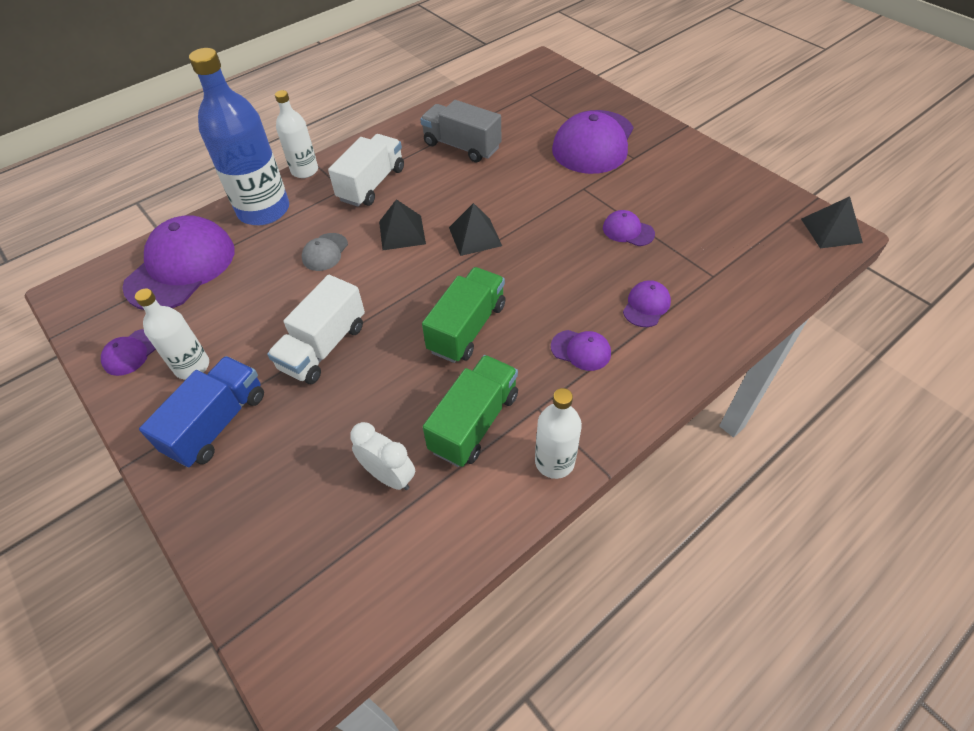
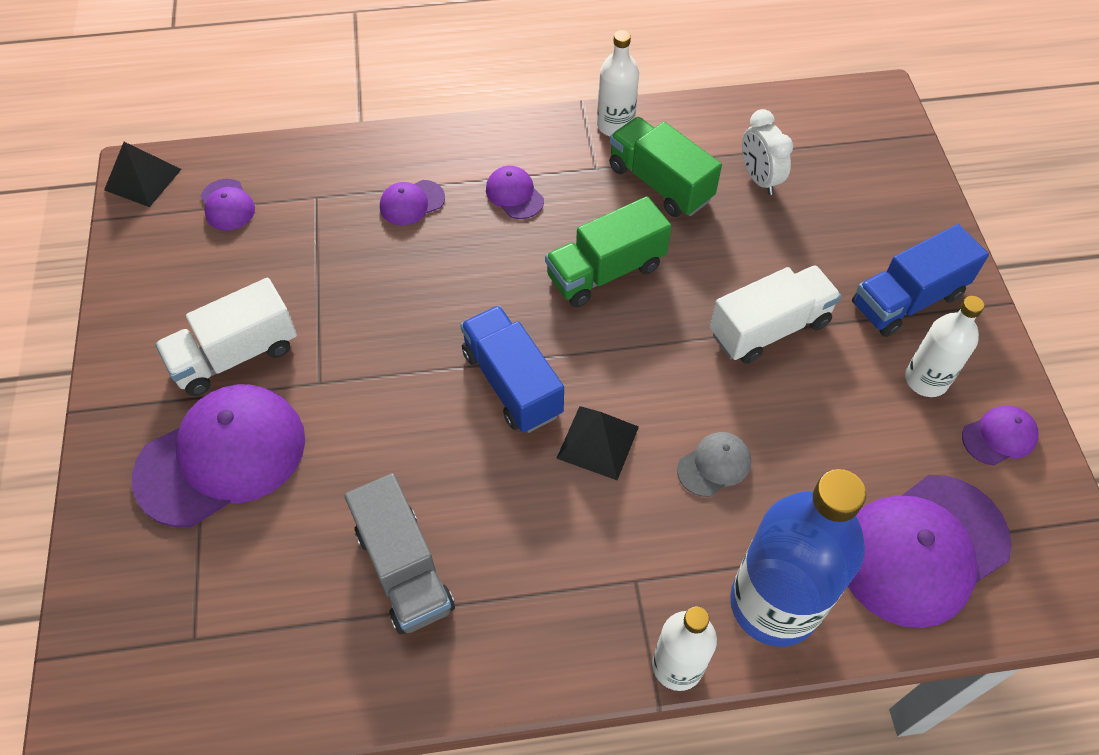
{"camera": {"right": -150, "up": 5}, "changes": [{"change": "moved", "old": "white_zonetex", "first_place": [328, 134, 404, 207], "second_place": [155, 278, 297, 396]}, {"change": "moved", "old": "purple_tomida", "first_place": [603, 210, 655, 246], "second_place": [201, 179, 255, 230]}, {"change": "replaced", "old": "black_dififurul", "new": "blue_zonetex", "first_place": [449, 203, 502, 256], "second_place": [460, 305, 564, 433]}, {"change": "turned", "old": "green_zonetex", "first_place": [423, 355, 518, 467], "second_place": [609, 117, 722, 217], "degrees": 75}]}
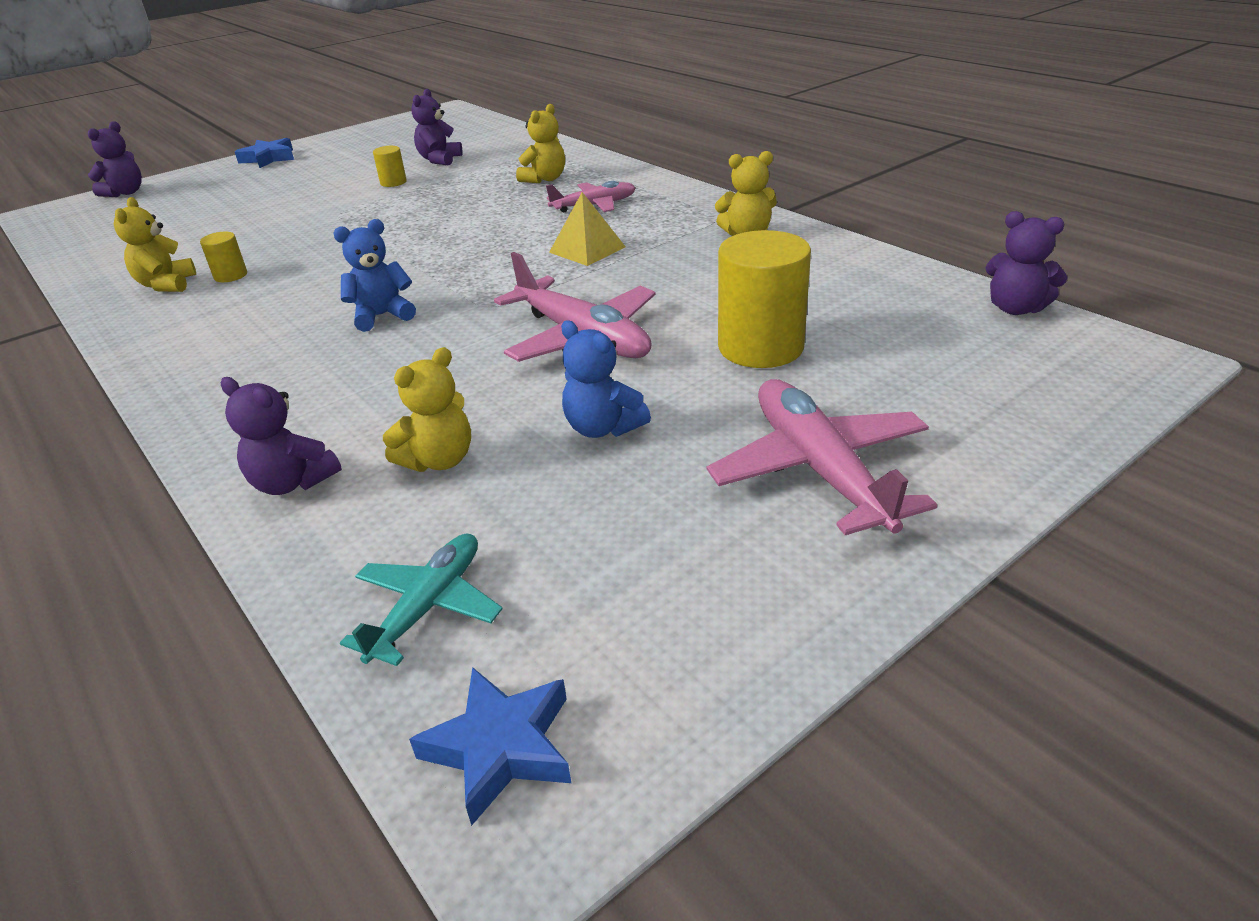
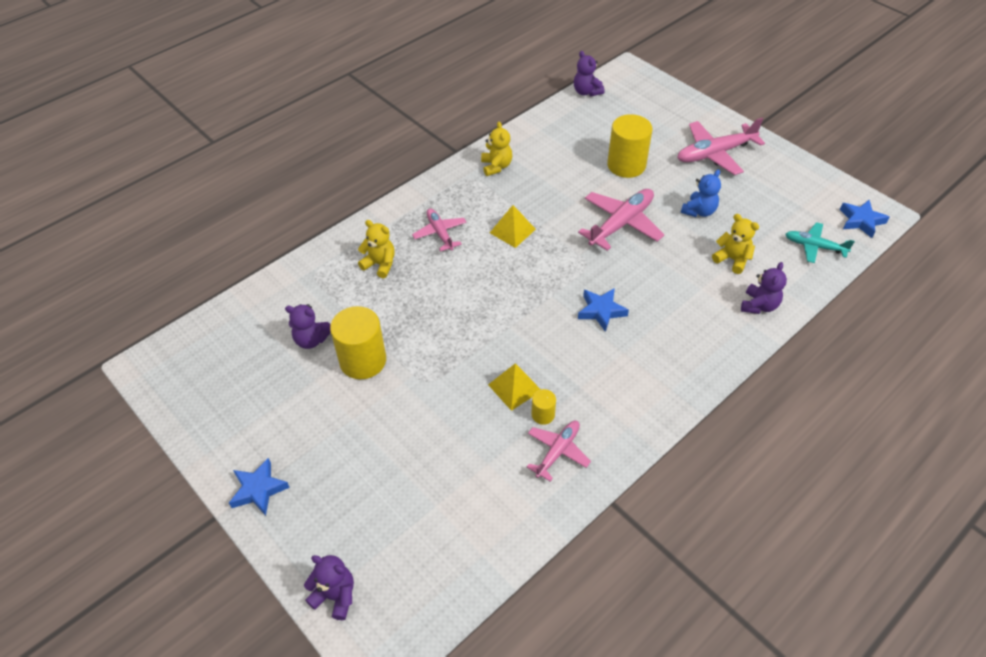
{"camera": {"right": -95, "up": 15}, "changes": [{"change": "resized", "old": "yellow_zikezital", "first_place": [373, 146, 407, 187], "second_place": [330, 306, 386, 379], "factor": 2.11}, {"change": "added", "new": "yellow_dififurul", "second_place": [488, 364, 541, 411]}, {"change": "replaced", "old": "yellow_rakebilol", "new": "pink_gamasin", "first_place": [114, 197, 196, 292], "second_place": [527, 421, 591, 482]}, {"change": "turned", "old": "purple_rakebilol", "first_place": [985, 211, 1068, 315], "second_place": [574, 51, 605, 96], "degrees": 120}, {"change": "replaced", "old": "blue_rakebilol", "new": "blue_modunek", "first_place": [333, 219, 416, 332], "second_place": [578, 288, 629, 332]}]}
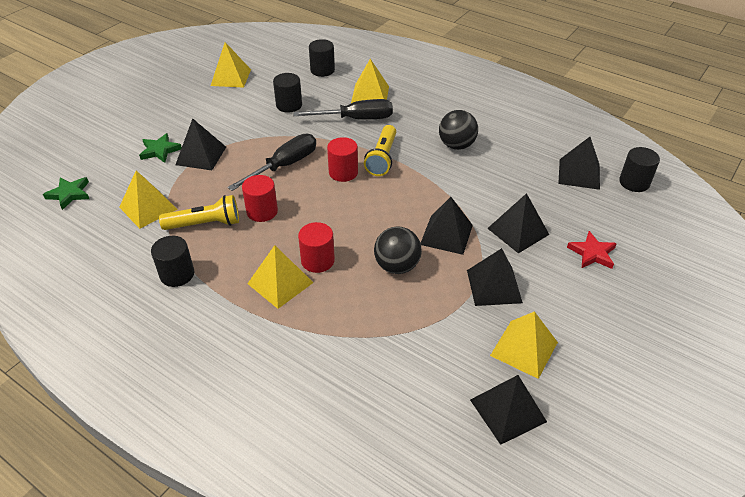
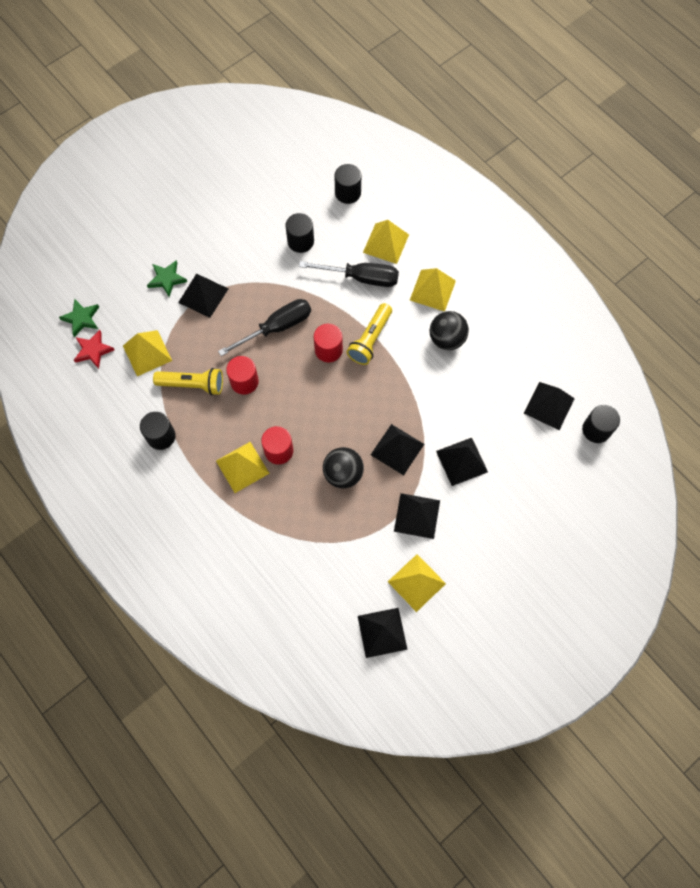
{"camera": {"right": 15, "up": 25}, "changes": [{"change": "moved", "old": "red_modunek", "first_place": [567, 231, 617, 269], "second_place": [74, 330, 115, 369]}, {"change": "moved", "old": "yellow_dififurul", "first_place": [211, 42, 251, 88], "second_place": [410, 268, 456, 312]}]}
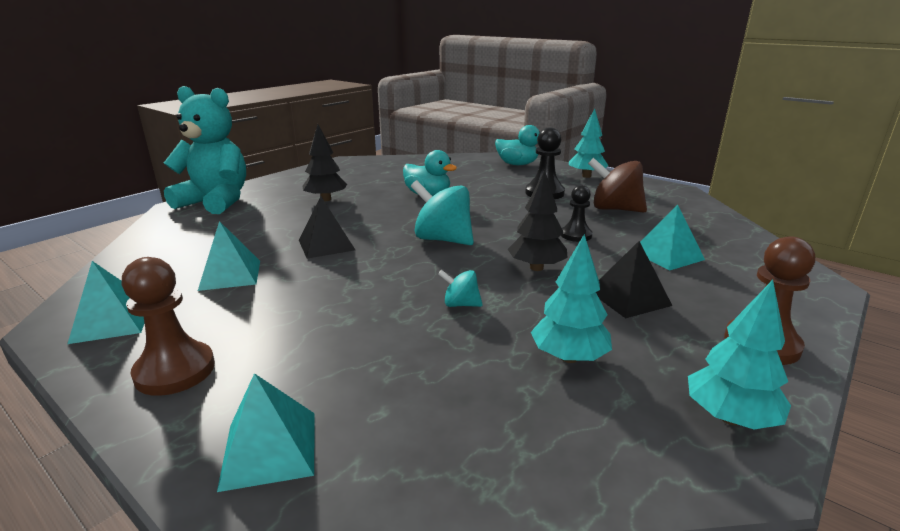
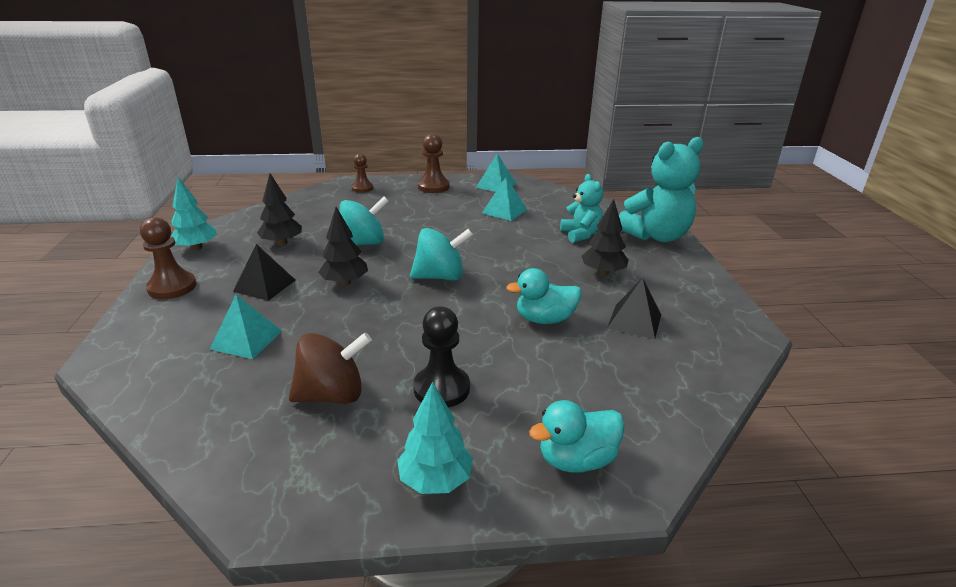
{"camera": {"right": 135, "up": 5}, "changes": [{"change": "recoloured", "old": "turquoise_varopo", "new": "black_varopo", "first_place": [531, 234, 612, 363], "second_place": [257, 174, 302, 245]}, {"change": "resized", "old": "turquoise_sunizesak", "first_place": [438, 270, 483, 307], "second_place": [339, 196, 389, 246], "factor": 1.97}, {"change": "replaced", "old": "turquoise_dififurul", "new": "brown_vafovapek", "first_place": [217, 373, 315, 492], "second_place": [352, 154, 373, 193]}, {"change": "added", "new": "turquoise_rakebilol", "second_place": [560, 174, 603, 243]}, {"change": "moved", "old": "black_dififurul", "first_place": [299, 197, 355, 259], "second_place": [607, 278, 661, 339]}, {"change": "removed", "old": "black_vafovapek", "first_place": [561, 185, 593, 242]}]}
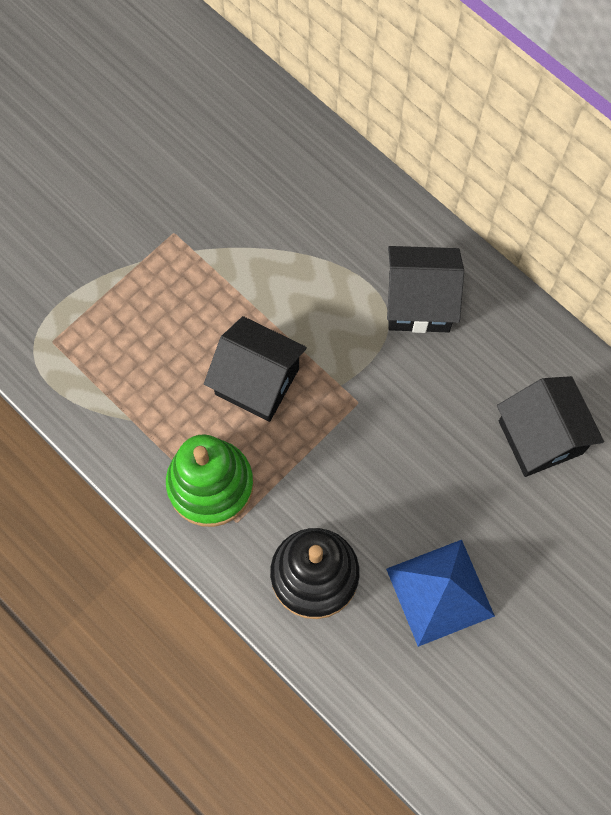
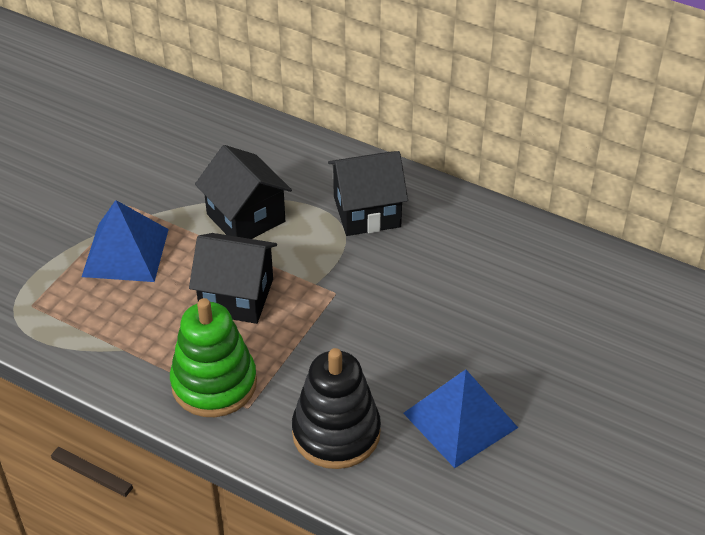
{"camera": {"right": -15, "up": -25}, "changes": [{"change": "added", "new": "blue_dififurul", "second_place": [82, 200, 169, 282]}, {"change": "moved", "old": "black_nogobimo", "first_place": [497, 376, 604, 477], "second_place": [195, 145, 292, 239]}]}
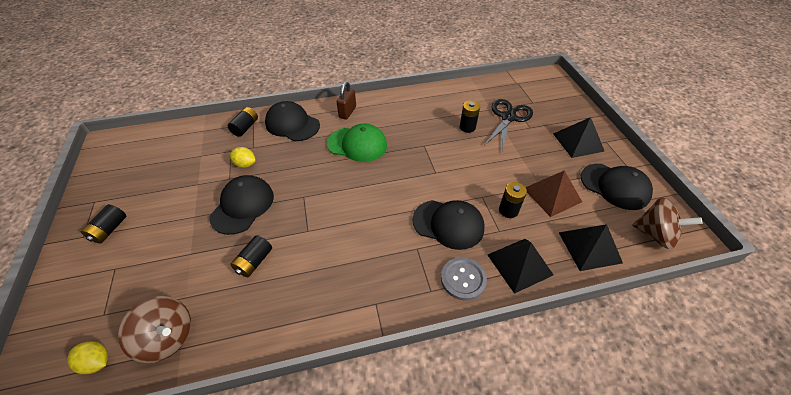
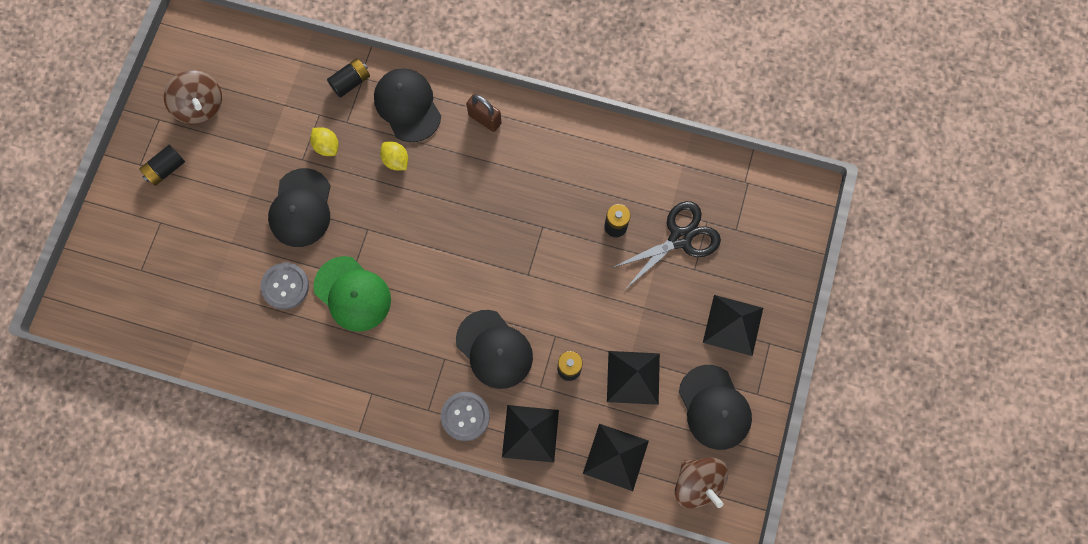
{"camera": {"right": 30, "up": 25}, "changes": [{"change": "moved", "old": "brown_sunizesak", "first_place": [118, 296, 191, 363], "second_place": [164, 70, 222, 124]}, {"change": "replaced", "old": "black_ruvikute", "new": "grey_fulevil", "first_place": [230, 235, 272, 277], "second_place": [261, 263, 309, 309]}, {"change": "turned", "old": "black_tomida", "first_place": [209, 175, 274, 235], "second_place": [268, 168, 331, 247], "degrees": 135}, {"change": "moved", "old": "green_tomida", "first_place": [327, 123, 387, 162], "second_place": [313, 256, 391, 332]}, {"change": "moved", "old": "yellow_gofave", "first_place": [67, 341, 108, 374], "second_place": [380, 142, 408, 170]}, {"change": "turned", "old": "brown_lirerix", "first_place": [337, 82, 356, 119], "second_place": [466, 94, 502, 132], "degrees": 75}, {"change": "recoloured", "old": "brown_dififurul", "new": "black_dififurul", "first_place": [526, 170, 582, 217], "second_place": [607, 351, 660, 405]}]}
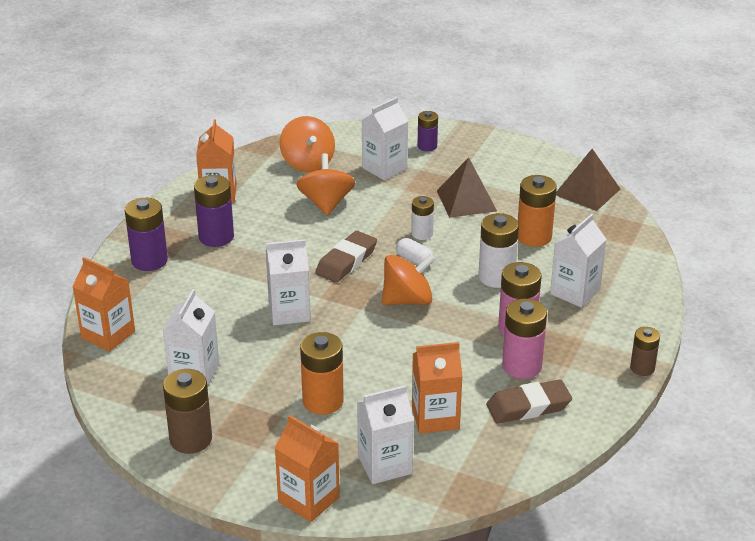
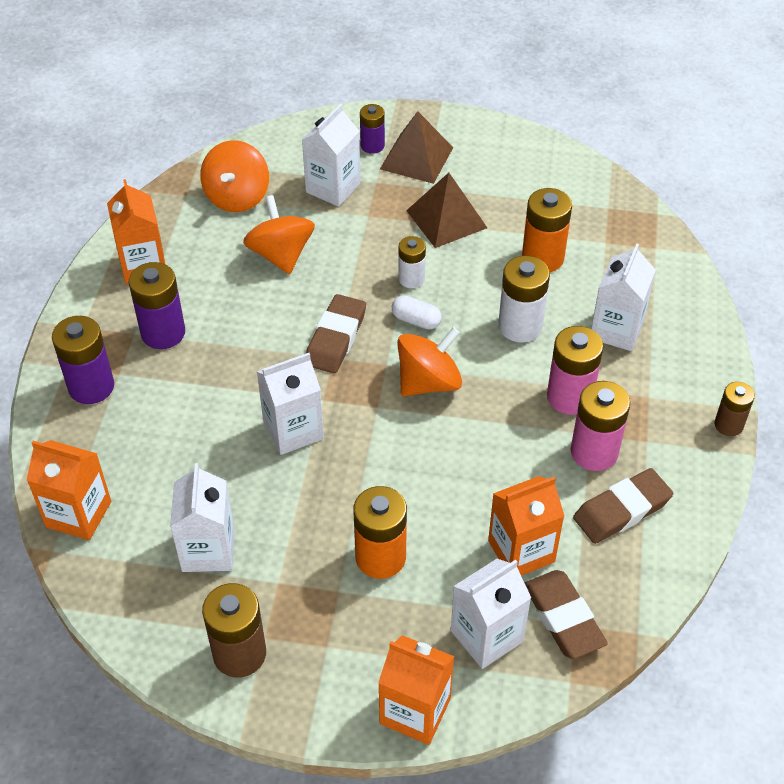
{"camera": {"right": -15, "up": 15}, "changes": [{"change": "turned", "old": "orange_sunizesak", "first_place": [279, 116, 335, 172], "second_place": [200, 140, 269, 212], "degrees": 45}, {"change": "moved", "old": "brown_dififurul", "first_place": [556, 149, 620, 211], "second_place": [380, 111, 453, 184]}, {"change": "added", "new": "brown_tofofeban", "second_place": [525, 570, 608, 659]}]}
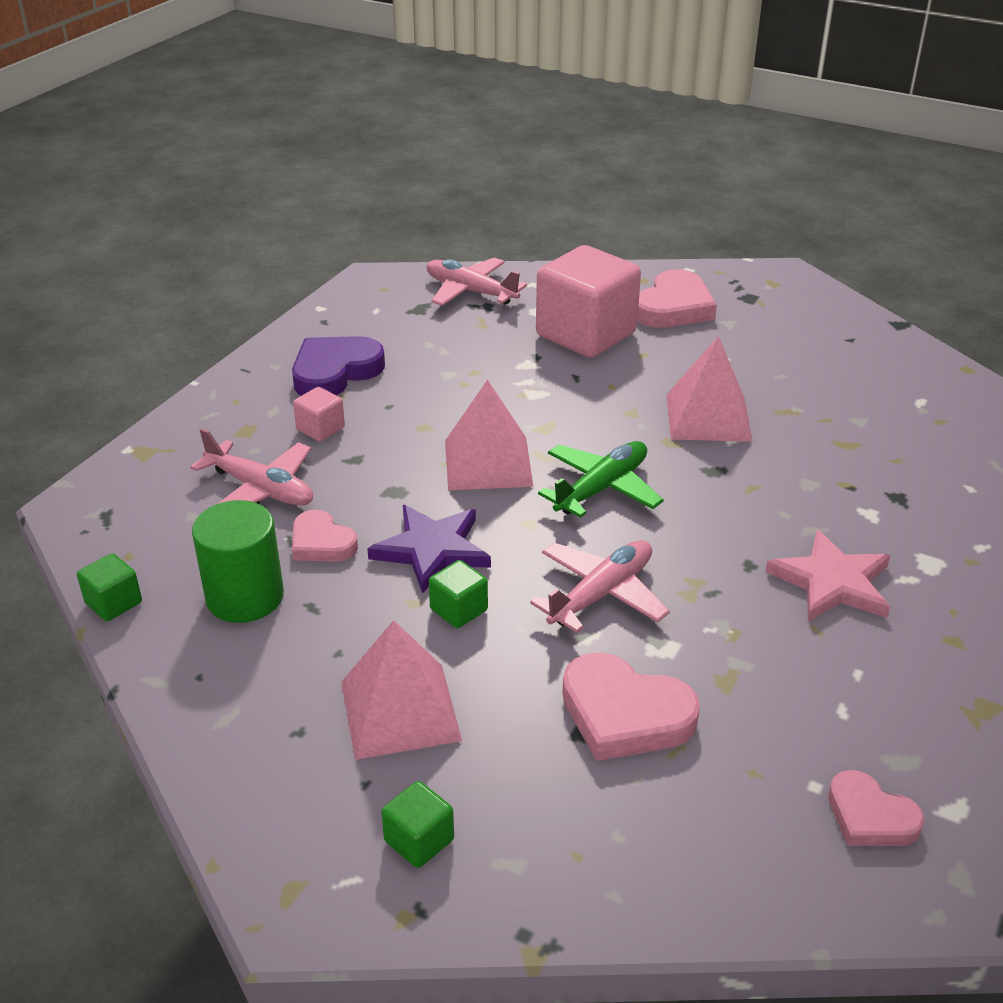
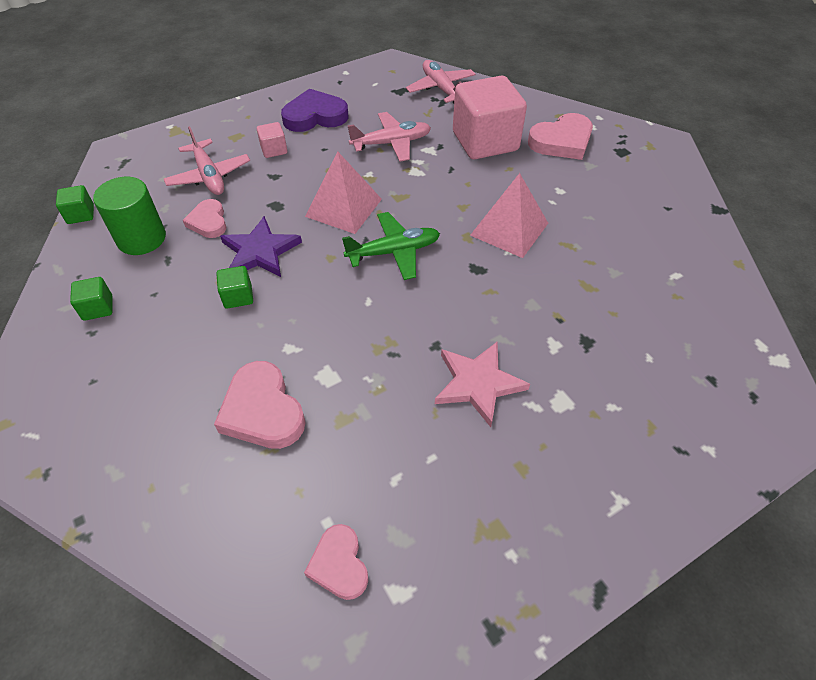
{"camera": {"right": 30, "up": 15}, "changes": [{"change": "moved", "old": "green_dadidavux", "first_place": [381, 781, 454, 868], "second_place": [70, 277, 112, 321]}, {"change": "moved", "old": "pink_gamasin", "first_place": [530, 540, 670, 633], "second_place": [348, 112, 431, 162]}, {"change": "removed", "old": "pink_dififurul", "first_place": [341, 620, 462, 760]}]}
